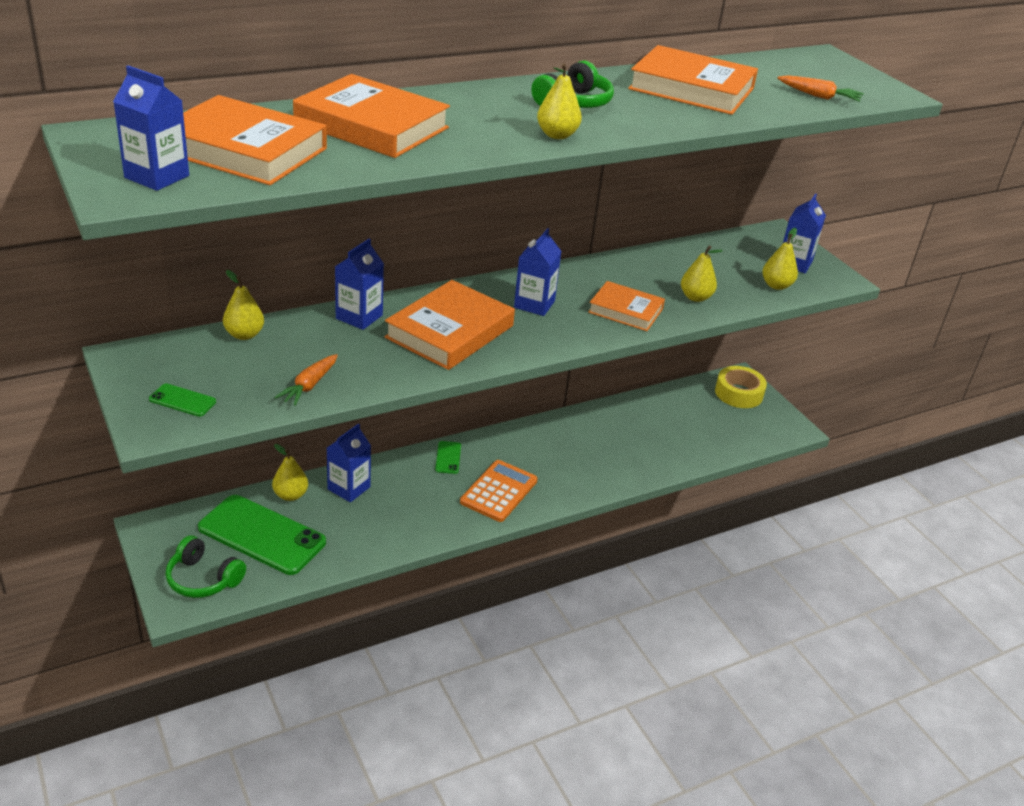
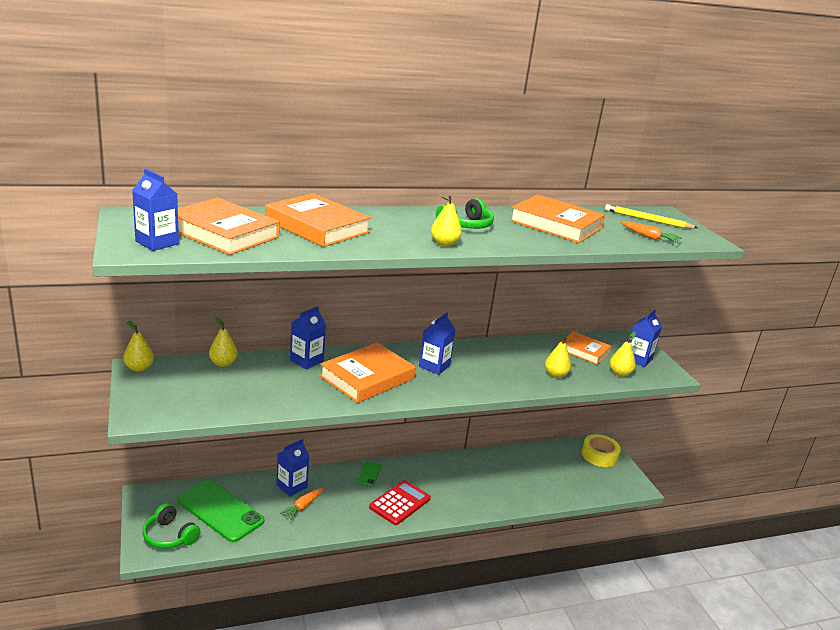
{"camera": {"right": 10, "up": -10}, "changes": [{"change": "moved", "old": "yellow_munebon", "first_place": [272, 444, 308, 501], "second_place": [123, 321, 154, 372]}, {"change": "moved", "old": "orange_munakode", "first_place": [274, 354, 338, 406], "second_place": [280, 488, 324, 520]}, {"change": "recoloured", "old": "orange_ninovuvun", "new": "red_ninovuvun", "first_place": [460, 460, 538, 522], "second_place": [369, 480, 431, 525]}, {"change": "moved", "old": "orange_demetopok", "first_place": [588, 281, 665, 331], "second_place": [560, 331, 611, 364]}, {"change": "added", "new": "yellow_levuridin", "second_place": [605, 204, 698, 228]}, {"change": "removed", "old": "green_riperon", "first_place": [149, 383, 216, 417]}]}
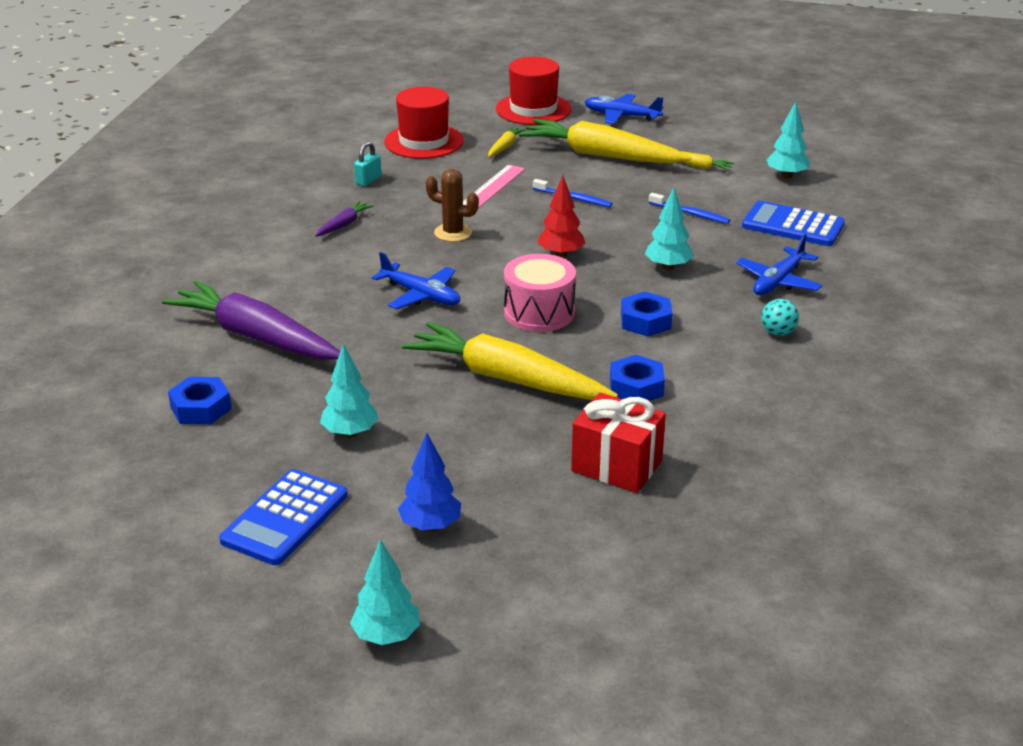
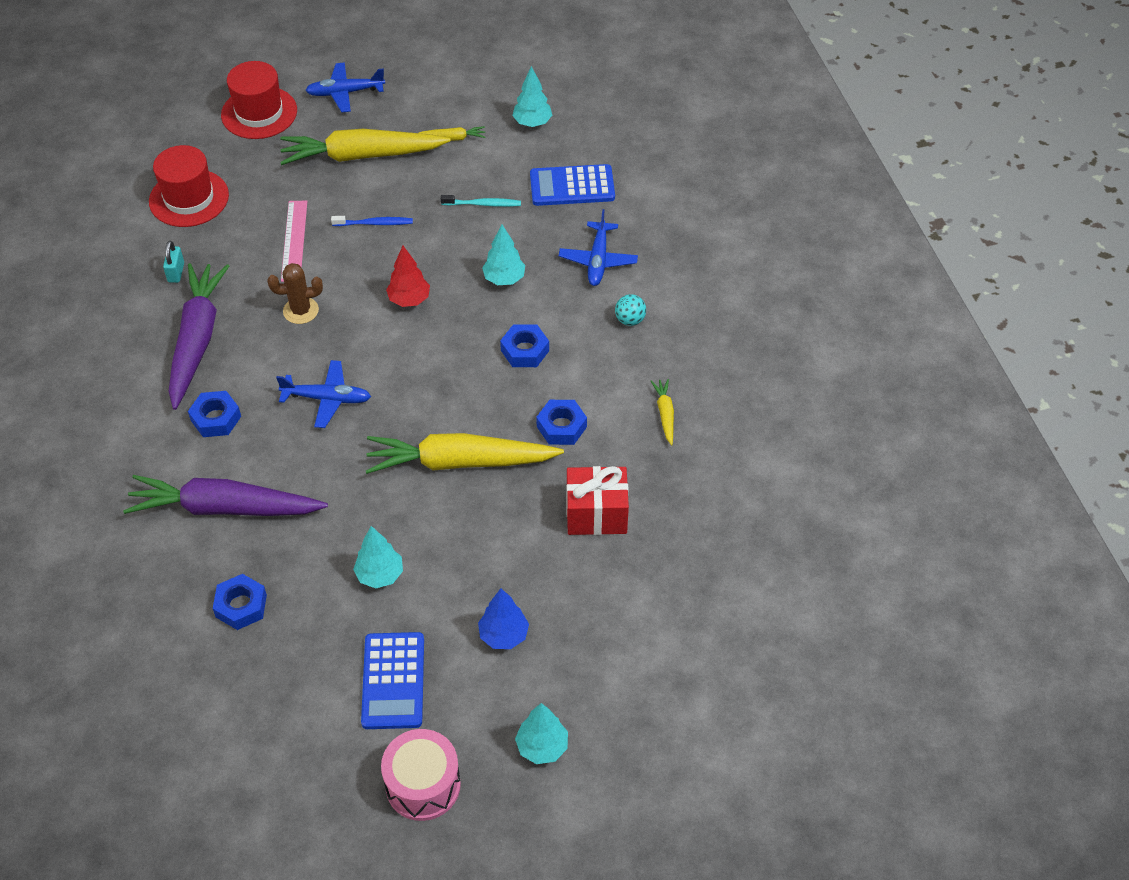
{"camera": {"right": -30, "up": 20}, "changes": [{"change": "resized", "old": "purple_munakode", "first_place": [315, 201, 374, 237], "second_place": [168, 263, 229, 410], "factor": 2.35}, {"change": "added", "new": "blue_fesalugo", "second_place": [188, 391, 241, 437]}, {"change": "moved", "old": "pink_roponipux", "first_place": [504, 254, 576, 332], "second_place": [381, 729, 461, 821]}, {"change": "recoloured", "old": "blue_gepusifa", "new": "turquoise_gepusifa", "first_place": [649, 193, 730, 224], "second_place": [441, 195, 521, 207]}, {"change": "moved", "old": "yellow_munakode", "first_place": [488, 126, 526, 157], "second_place": [651, 379, 674, 445]}]}
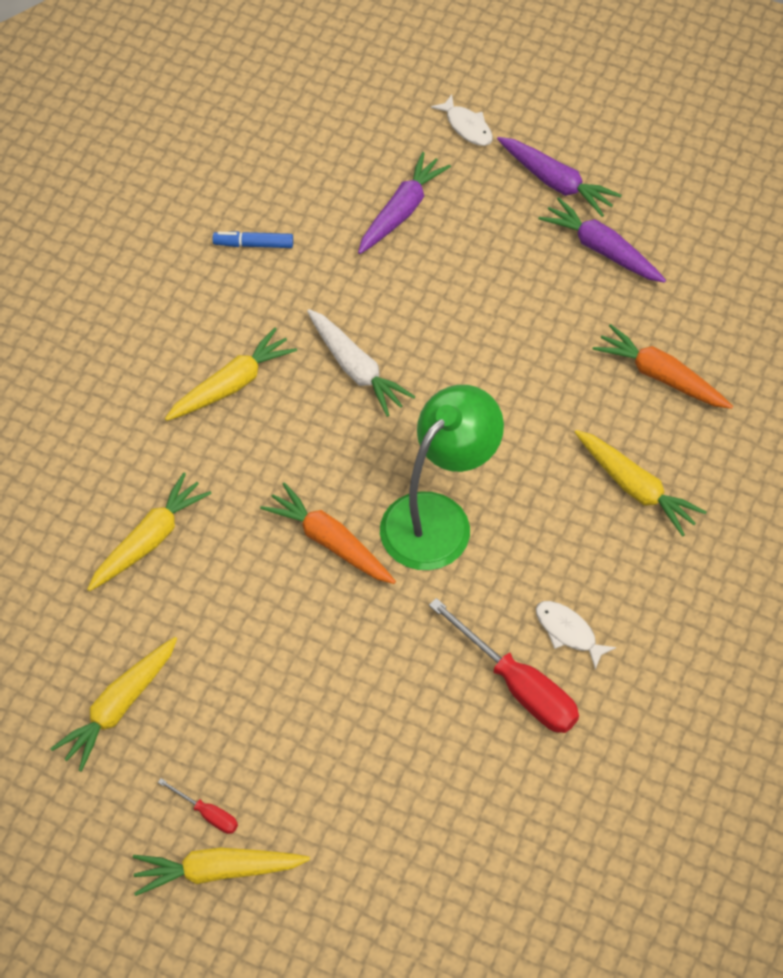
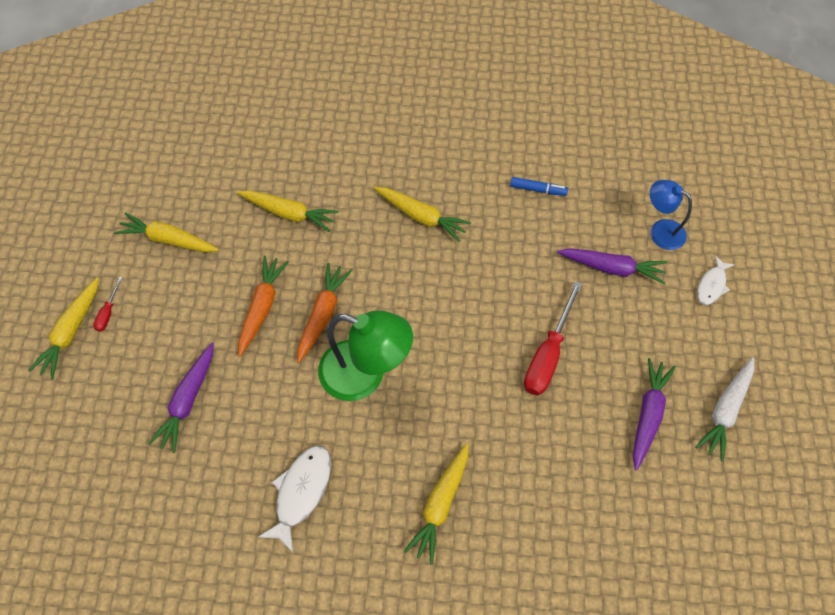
{"camera": {"right": 70, "up": 5}, "changes": [{"change": "turned", "old": "yellow_munakode", "first_place": [133, 848, 310, 896], "second_place": [28, 278, 99, 379], "degrees": -135}, {"change": "moved", "old": "purple_munakode", "first_place": [497, 137, 622, 217], "second_place": [148, 343, 214, 453]}, {"change": "moved", "old": "orange_munakode", "first_place": [593, 324, 733, 409], "second_place": [238, 256, 289, 357]}, {"change": "resized", "old": "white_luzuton", "first_place": [536, 601, 616, 669], "second_place": [258, 446, 331, 552], "factor": 1.59}, {"change": "turned", "old": "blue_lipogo", "first_place": [213, 231, 293, 248], "second_place": [510, 177, 568, 196], "degrees": 120}, {"change": "moved", "old": "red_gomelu", "first_place": [429, 598, 579, 733], "second_place": [524, 281, 582, 395]}, {"change": "added", "new": "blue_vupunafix", "second_place": [650, 180, 692, 250]}, {"change": "moved", "old": "white_munakode", "first_place": [307, 309, 415, 417], "second_place": [695, 357, 754, 462]}]}
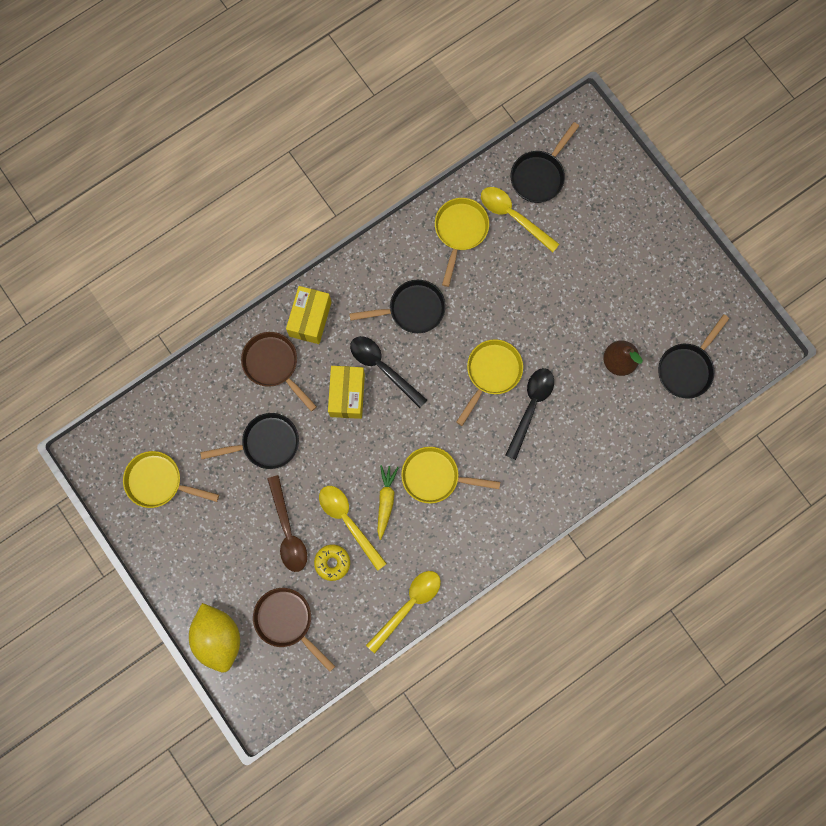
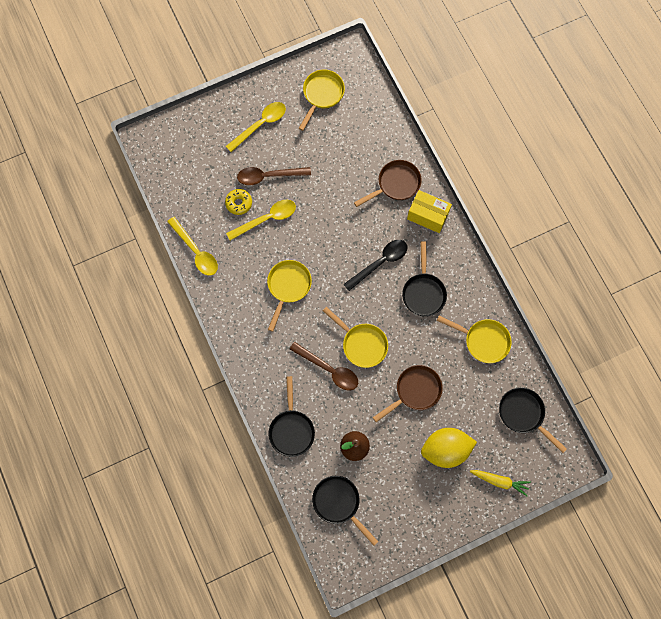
{"camera": {"right": 100, "up": -5}, "changes": [{"change": "moved", "old": "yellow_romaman", "first_place": [481, 187, 560, 252], "second_place": [226, 102, 286, 152]}, {"change": "moved", "old": "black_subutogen", "first_place": [200, 413, 299, 469], "second_place": [268, 376, 315, 457]}, {"change": "recoloured", "old": "black_romaman", "new": "brown_romaman", "first_place": [505, 368, 554, 460], "second_place": [290, 342, 358, 391]}, {"change": "moved", "old": "brown_subutogen", "first_place": [253, 588, 335, 672], "second_place": [373, 365, 443, 422]}, {"change": "moved", "old": "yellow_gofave", "first_place": [189, 603, 240, 672], "second_place": [421, 428, 477, 468]}, {"change": "moved", "old": "yellow_munakode", "first_place": [377, 465, 399, 540], "second_place": [470, 470, 531, 496]}, {"change": "removed", "old": "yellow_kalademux", "first_place": [328, 366, 365, 419]}]}
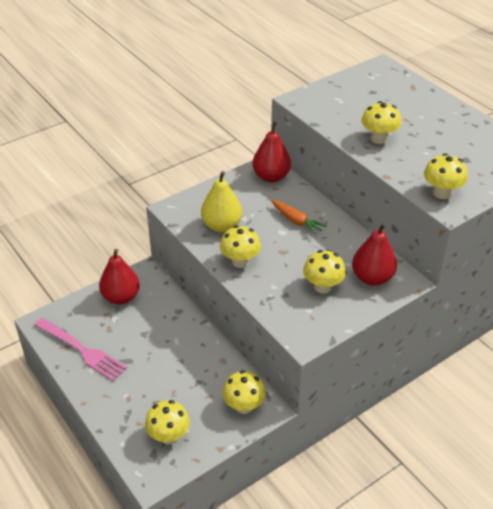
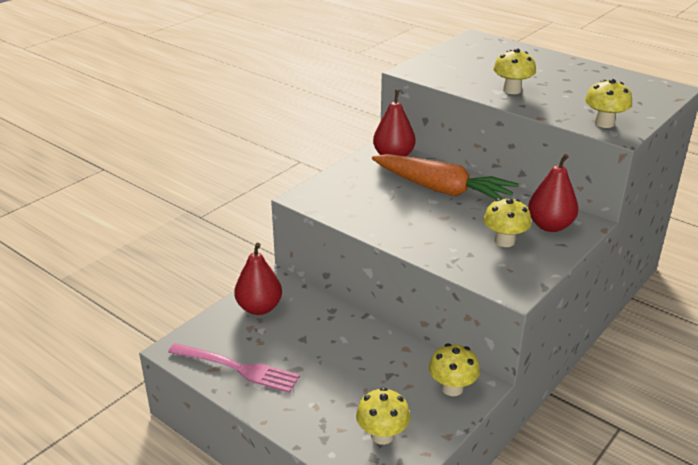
{"camera": {"right": -15, "up": -10}, "changes": [{"change": "resized", "old": "orange_munakode", "first_place": [271, 200, 326, 235], "second_place": [372, 154, 519, 199], "factor": 2.07}, {"change": "removed", "old": "yellow_munebon", "first_place": [201, 171, 242, 232]}, {"change": "removed", "old": "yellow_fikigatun", "first_place": [220, 226, 261, 268]}]}
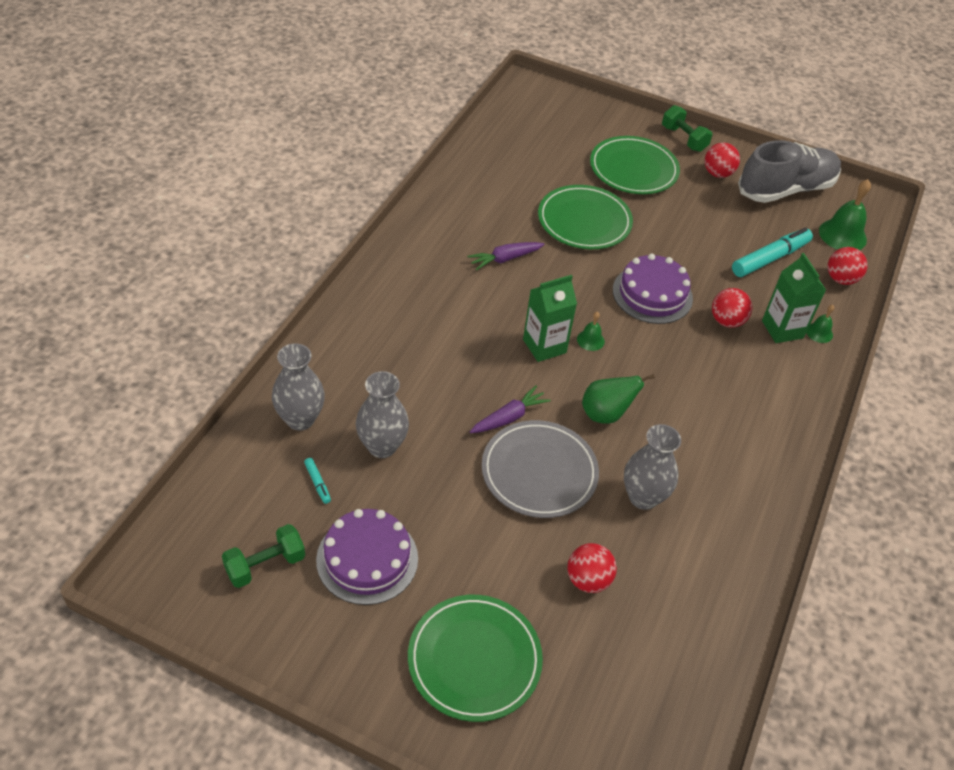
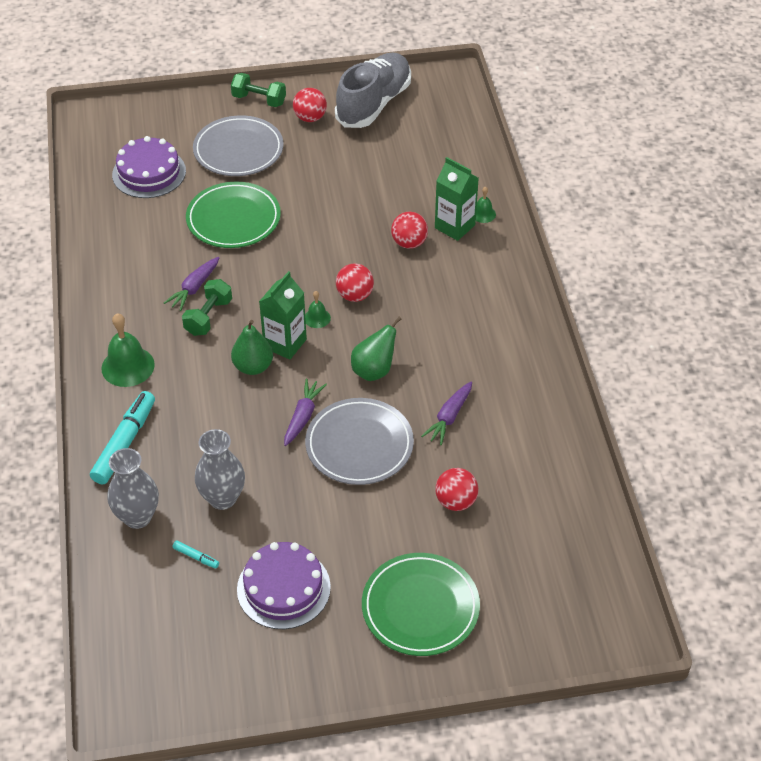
{"camera": {"right": -30, "up": 0}, "changes": [{"change": "moved", "old": "turquoise_lipogo", "first_place": [732, 227, 813, 277], "second_place": [90, 391, 155, 485]}, {"change": "moved", "old": "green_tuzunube", "first_place": [819, 179, 871, 250], "second_place": [102, 313, 155, 387]}, {"change": "moved", "old": "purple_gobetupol", "first_place": [613, 254, 693, 324], "second_place": [112, 136, 186, 198]}, {"change": "moved", "old": "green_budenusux", "first_place": [222, 524, 305, 588], "second_place": [182, 279, 232, 336]}, {"change": "recoloured", "old": "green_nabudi", "new": "grey_nabudi", "first_place": [590, 136, 680, 194], "second_place": [193, 115, 284, 176]}, {"change": "added", "new": "green_munebon", "second_place": [231, 320, 273, 375]}, {"change": "moved", "old": "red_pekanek", "first_place": [828, 247, 868, 285], "second_place": [336, 263, 374, 302]}, {"change": "replaced", "old": "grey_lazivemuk", "new": "purple_munakode", "first_place": [624, 424, 681, 510], "second_place": [421, 382, 472, 445]}]}
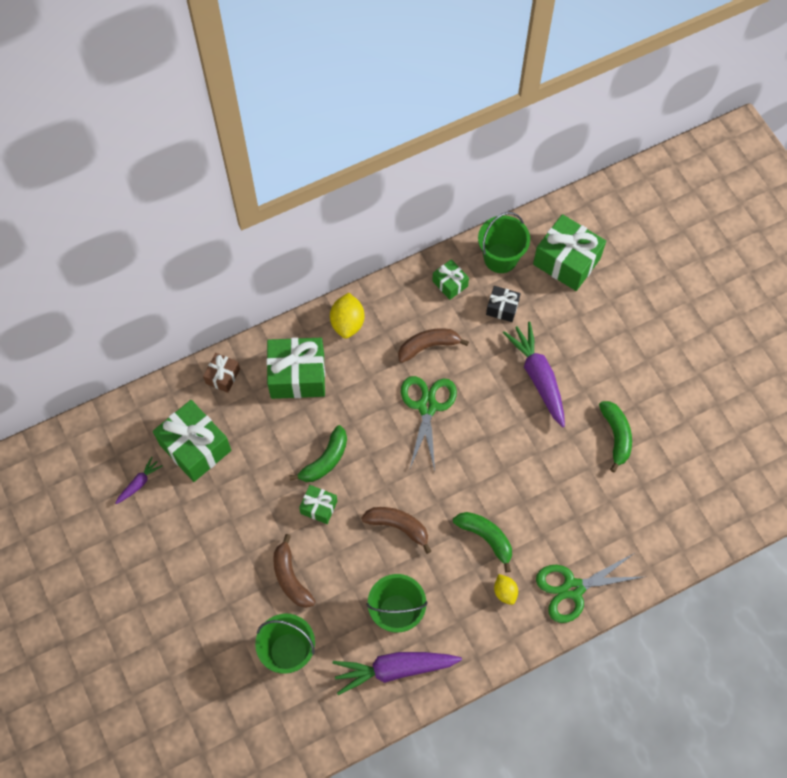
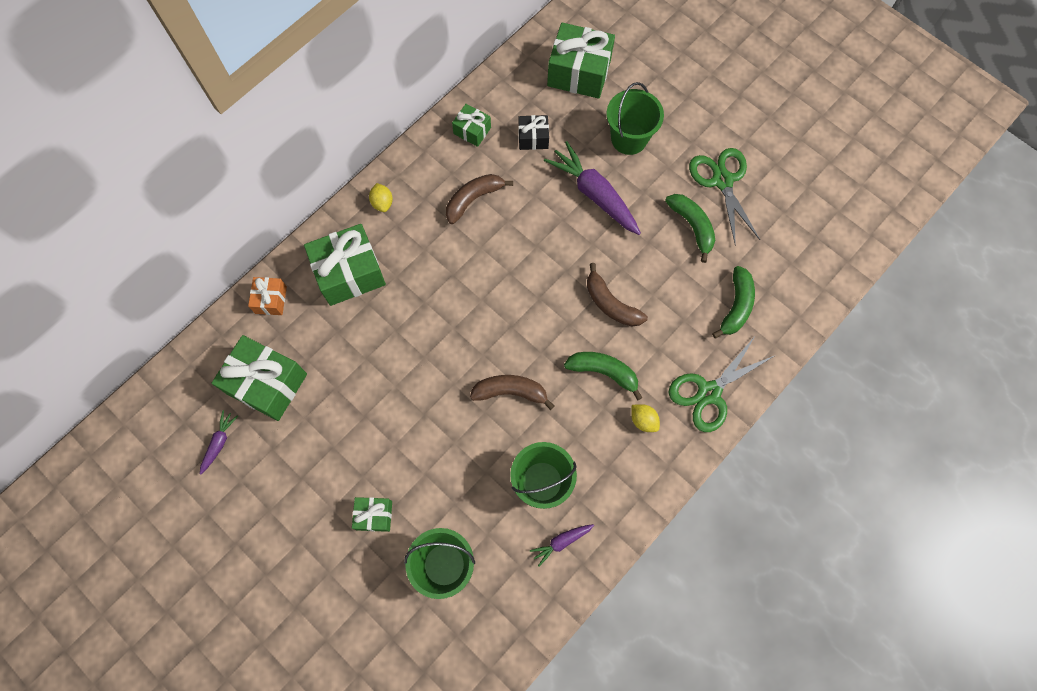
{"camera": {"right": -20, "up": 5}, "changes": [{"change": "recoloured", "old": "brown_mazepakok", "new": "orange_mazepakok", "first_place": [203, 353, 240, 393], "second_place": [248, 277, 287, 315]}, {"change": "moved", "old": "green_mazepakok", "first_place": [299, 485, 337, 524], "second_place": [352, 497, 392, 532]}, {"change": "resized", "old": "yellow_gofave", "first_place": [330, 293, 364, 338], "second_place": [369, 183, 393, 212], "factor": 0.62}, {"change": "resized", "old": "purple_munakode", "first_place": [333, 652, 462, 695], "second_place": [530, 524, 594, 567], "factor": 0.49}, {"change": "moved", "old": "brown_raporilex", "first_place": [273, 534, 316, 608], "second_place": [587, 263, 648, 327]}, {"change": "moved", "old": "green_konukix", "first_place": [478, 212, 530, 273], "second_place": [607, 82, 664, 155]}, {"change": "moved", "old": "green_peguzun", "first_place": [401, 376, 457, 470], "second_place": [689, 148, 760, 246]}, {"change": "moved", "old": "green_raporilex", "first_place": [289, 425, 347, 482], "second_place": [712, 266, 755, 339]}]}
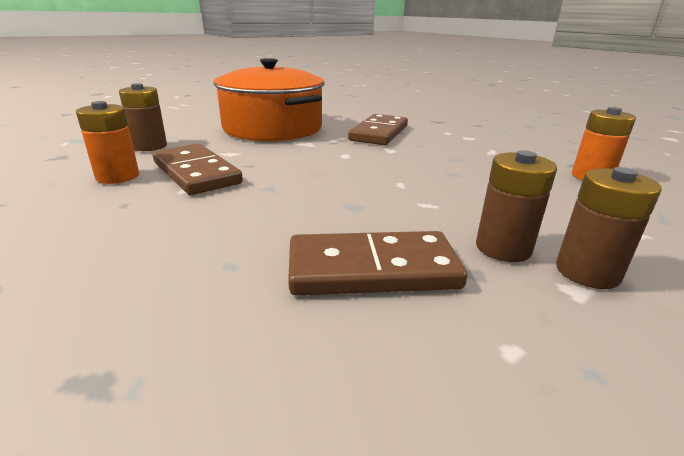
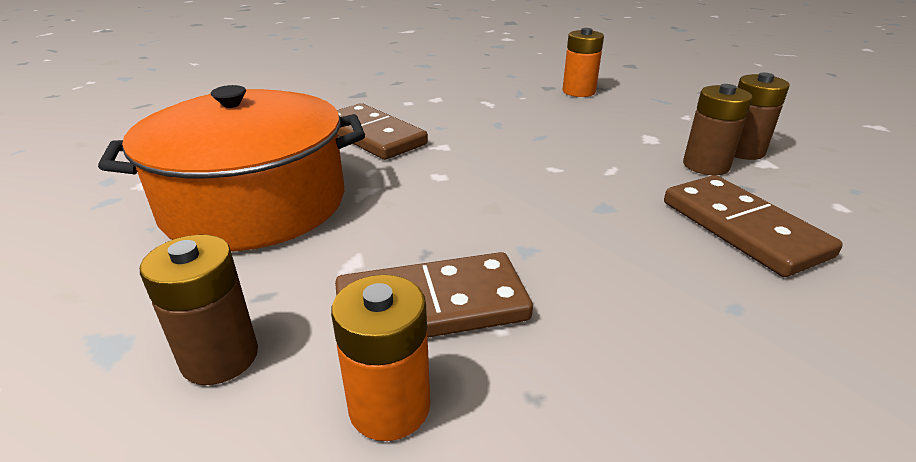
{"camera": {"right": -65, "up": 5}, "changes": [{"change": "turned", "old": "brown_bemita", "first_place": [288, 231, 467, 296], "second_place": [664, 175, 843, 277], "degrees": -45}]}
